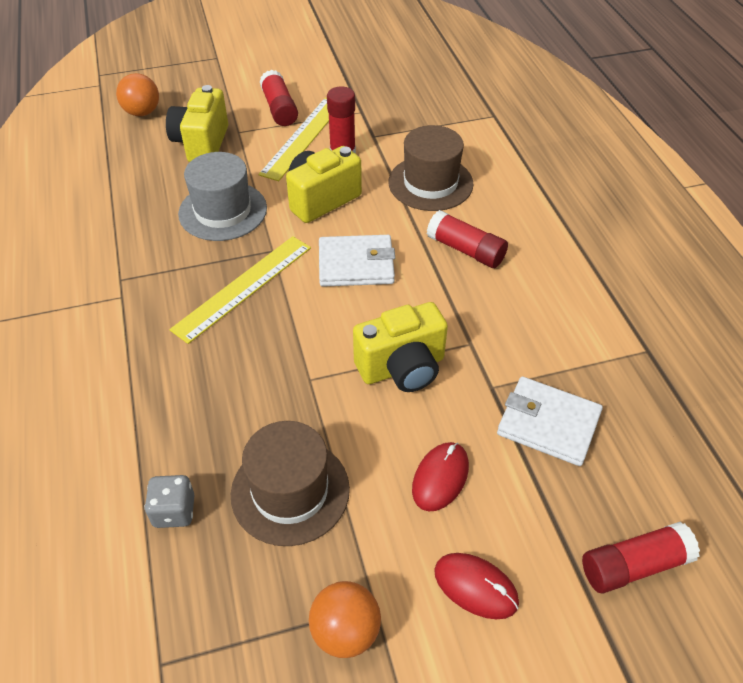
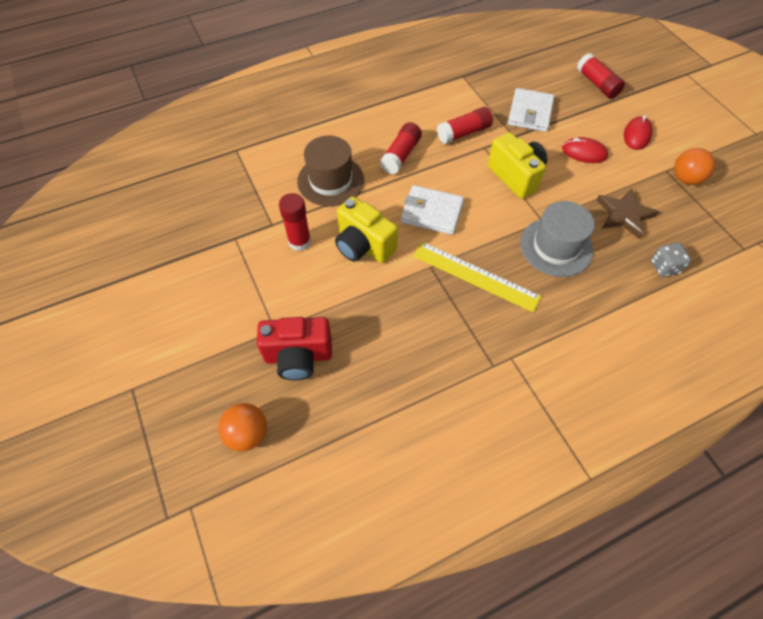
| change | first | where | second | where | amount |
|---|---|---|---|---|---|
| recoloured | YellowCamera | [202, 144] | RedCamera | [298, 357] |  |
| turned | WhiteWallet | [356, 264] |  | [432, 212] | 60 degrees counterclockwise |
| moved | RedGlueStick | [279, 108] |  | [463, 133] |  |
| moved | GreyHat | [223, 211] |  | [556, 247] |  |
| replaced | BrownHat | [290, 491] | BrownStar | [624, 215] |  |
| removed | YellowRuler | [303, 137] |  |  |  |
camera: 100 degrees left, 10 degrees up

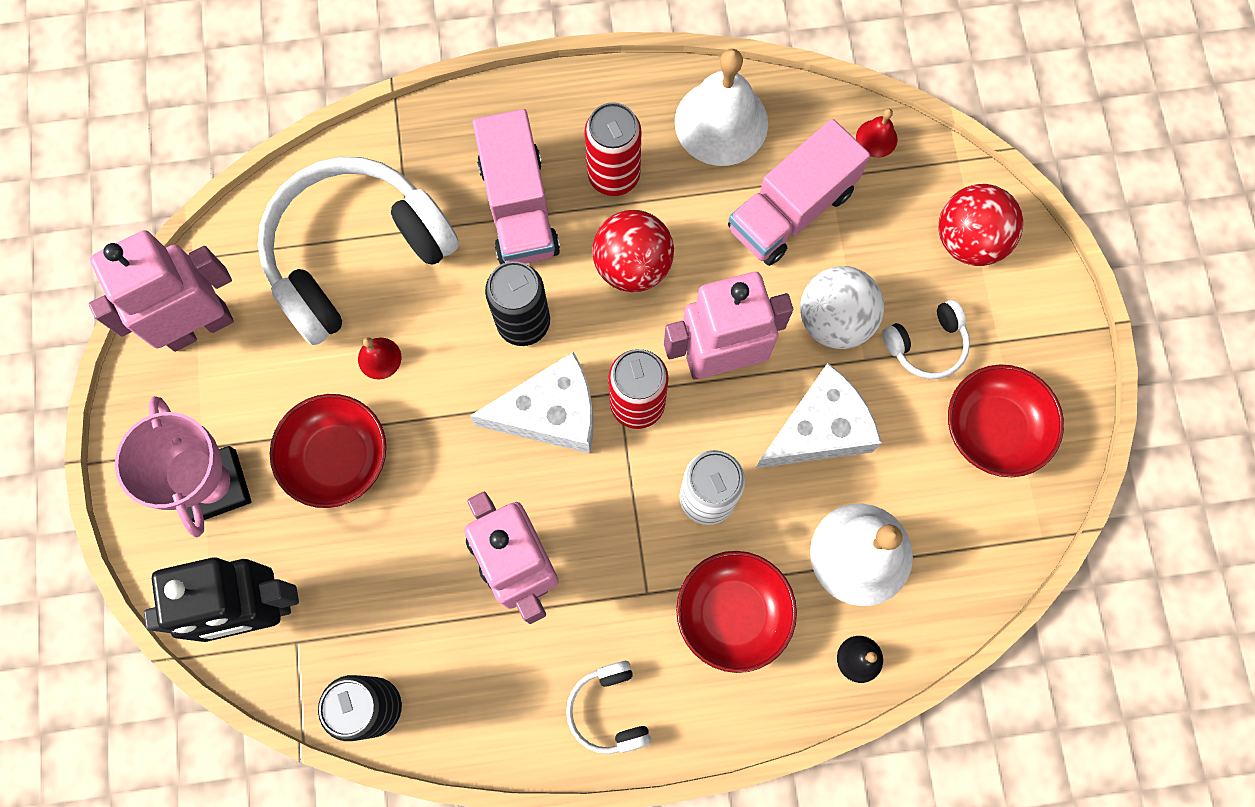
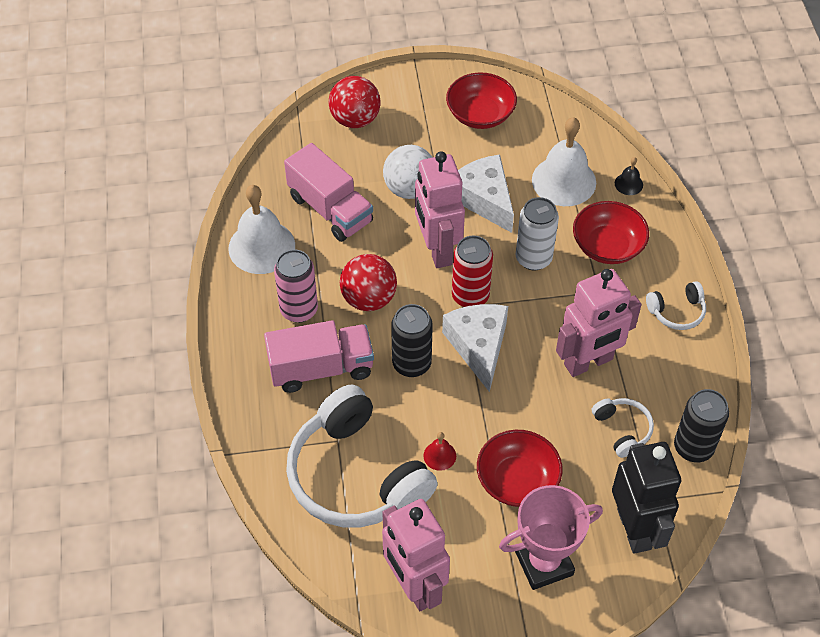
| change | first | where | second | where | amount |
|---|---|---|---|---|---|
| recoloured | RedCan | [614, 175] | PinkCan | [299, 310] |  |
| moved | WhiteHeadphones | [926, 345] |  | [622, 429] |  |
| removed | RedBell | [876, 138] |  |  |  |
camera: 90 degrees left, 20 degrees down

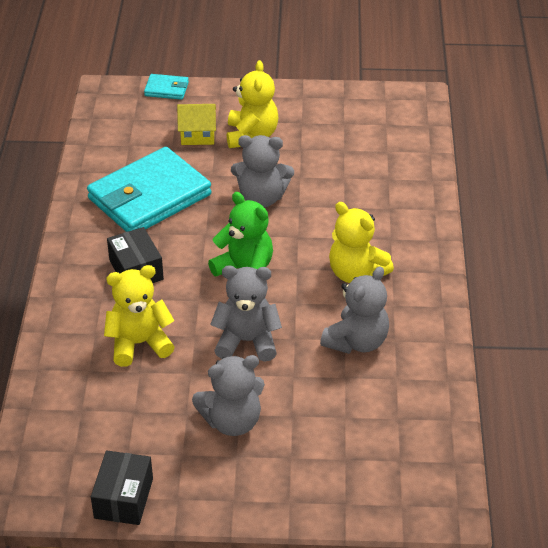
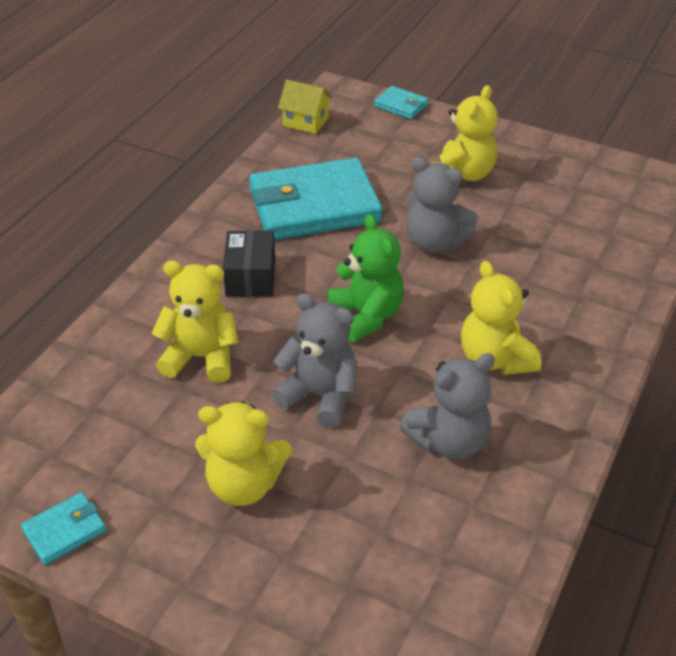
| change | first | where | second | where | amount |
|---|---|---|---|---|---|
| replaced | BlackBox | [123, 498] | TurquoiseWallet | [65, 531] |  |
| recoloured | GreyTeddyBear | [232, 421] | YellowTeddyBear | [244, 485] |  |
| moved | YellowHouse | [197, 136] |  | [306, 122] |  |
camera: 25 degrees right, 0 degrees up

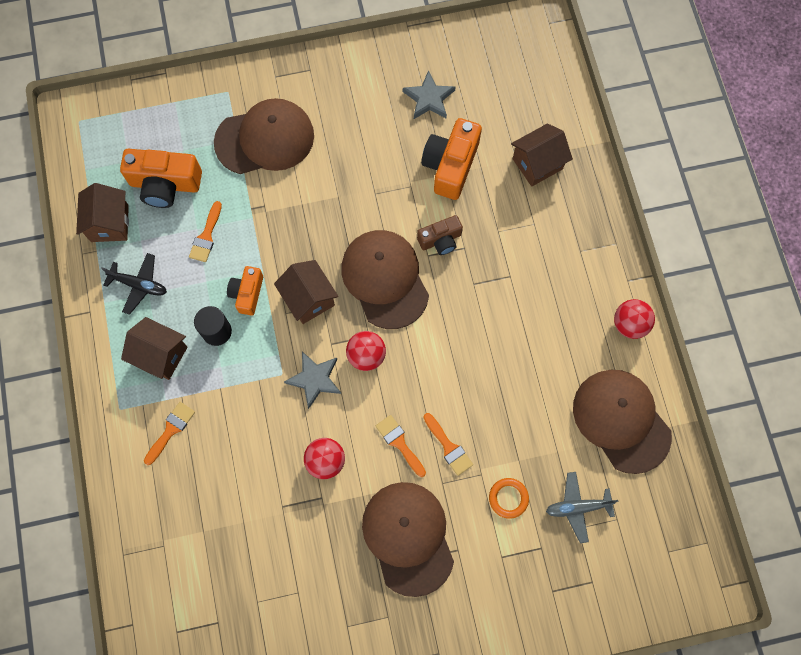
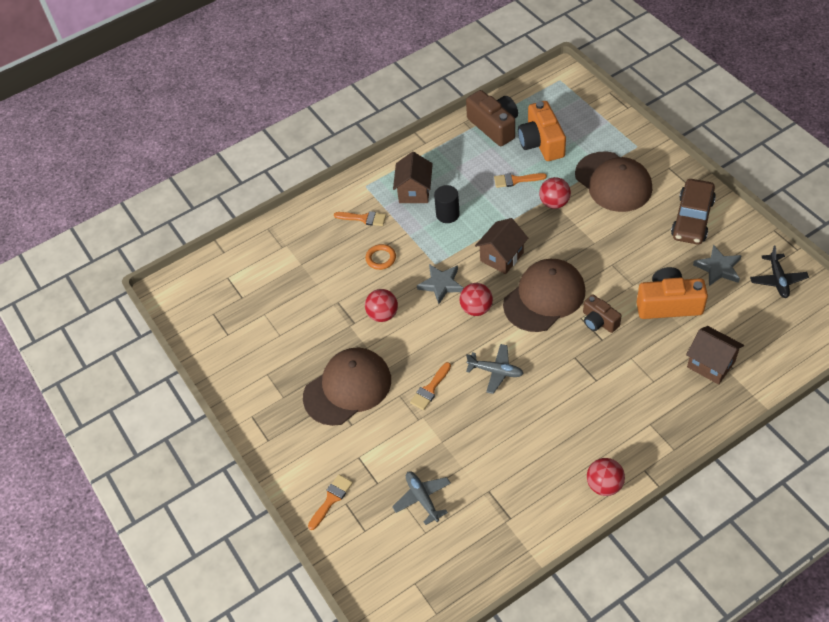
| change | first | where | second | where | amount |
|---|---|---|---|---|---|
| moved | OrangeBrush | [399, 443] |  | [331, 499] |  |
| moved | OrangeRing | [508, 498] |  | [381, 258] |  |
| replaced | BrownHouse | [109, 223] | BrownCamera | [494, 126] |  |
| added |  |  | GreyPlane | [495, 371] |  |
| added |  |  | RedBall | [554, 203] |  |
| added |  |  | BrownCar | [692, 218] |  |
| moved | BlackPlane | [139, 285] |  | [777, 280] |  |
| removed | OrangeCamera | [247, 293] |  |  |  |
| removed | BrownCap | [621, 420] |  |  |  |
camera: 75 degrees right, 20 degrees down

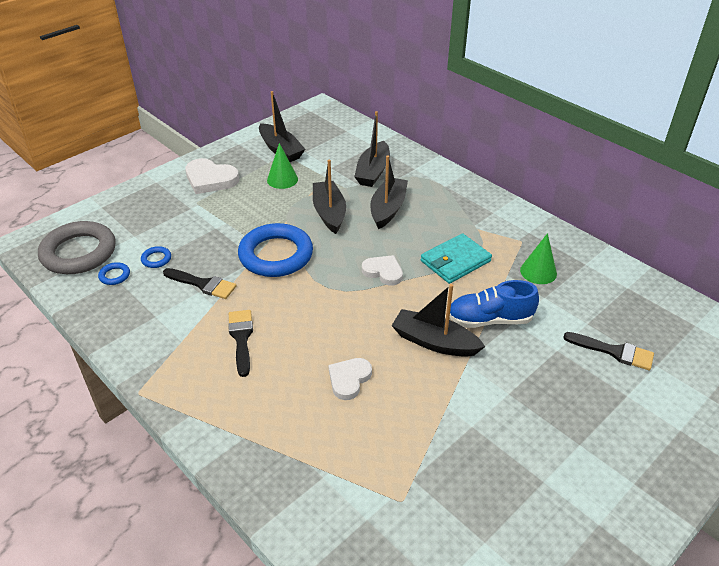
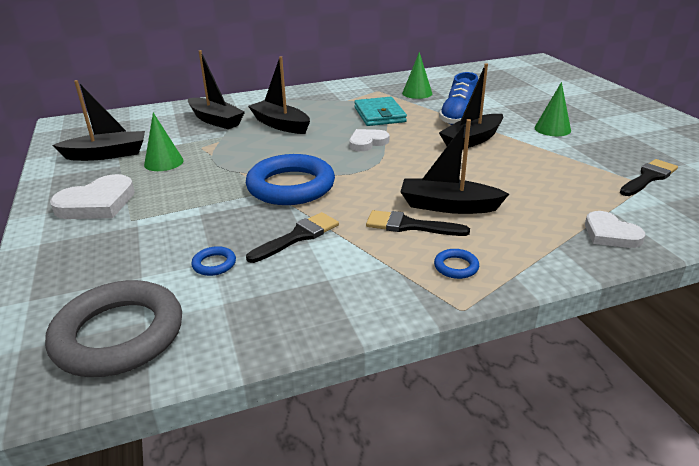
| change | first | where | second | where | amount |
|---|---|---|---|---|---|
| moved | BlackBoat | [329, 213] |  | [448, 206] |  |
| moved | BlueRing | [114, 275] |  | [456, 267] |  |
| added |  |  | GreenCone | [552, 129] |  |
| moved | WhiteHeart | [349, 379] |  | [610, 234] |  |
| moved | BlackBrush | [614, 351] |  | [648, 177] |  |
camera: 65 degrees left, 10 degrees down

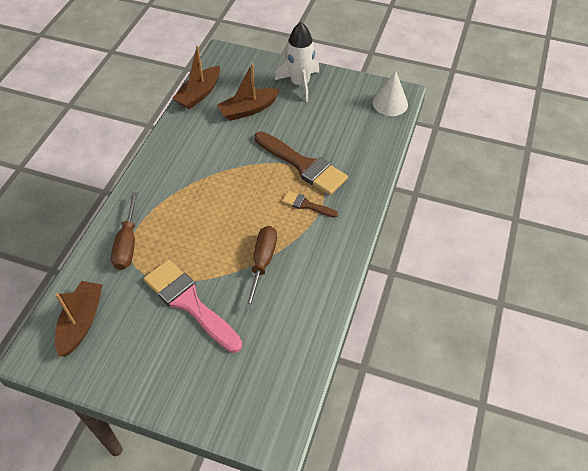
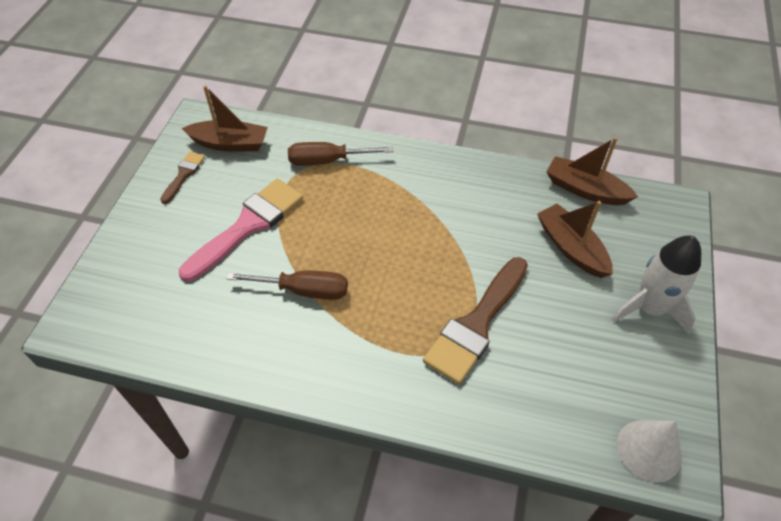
| change | first | where | second | where | amount |
|---|---|---|---|---|---|
| moved | BrownBrush | [306, 205] |  | [184, 174] |  |
camera: 85 degrees right, 0 degrees up

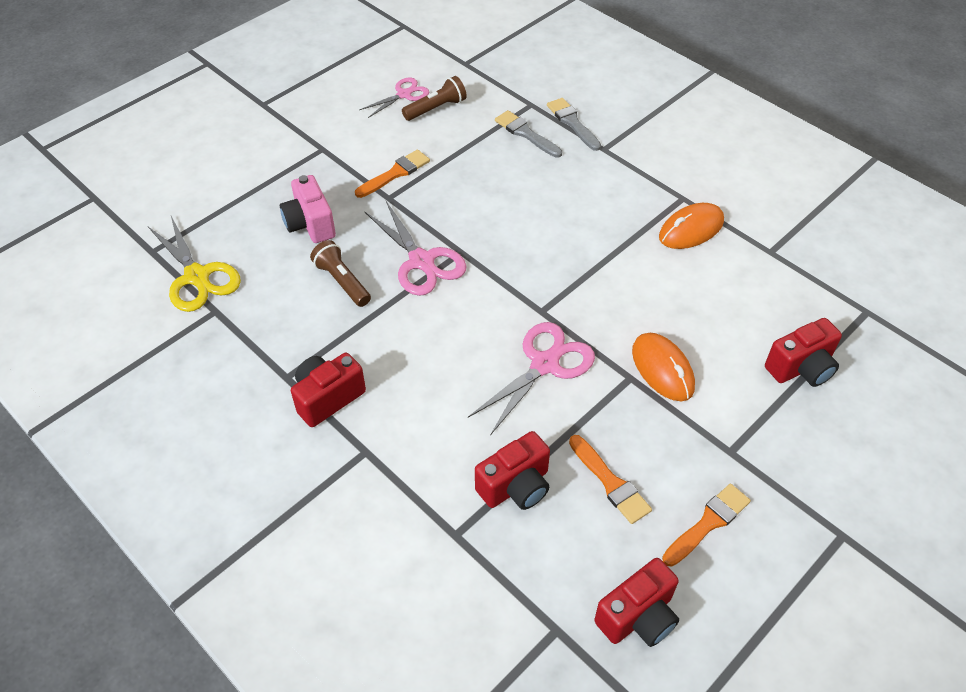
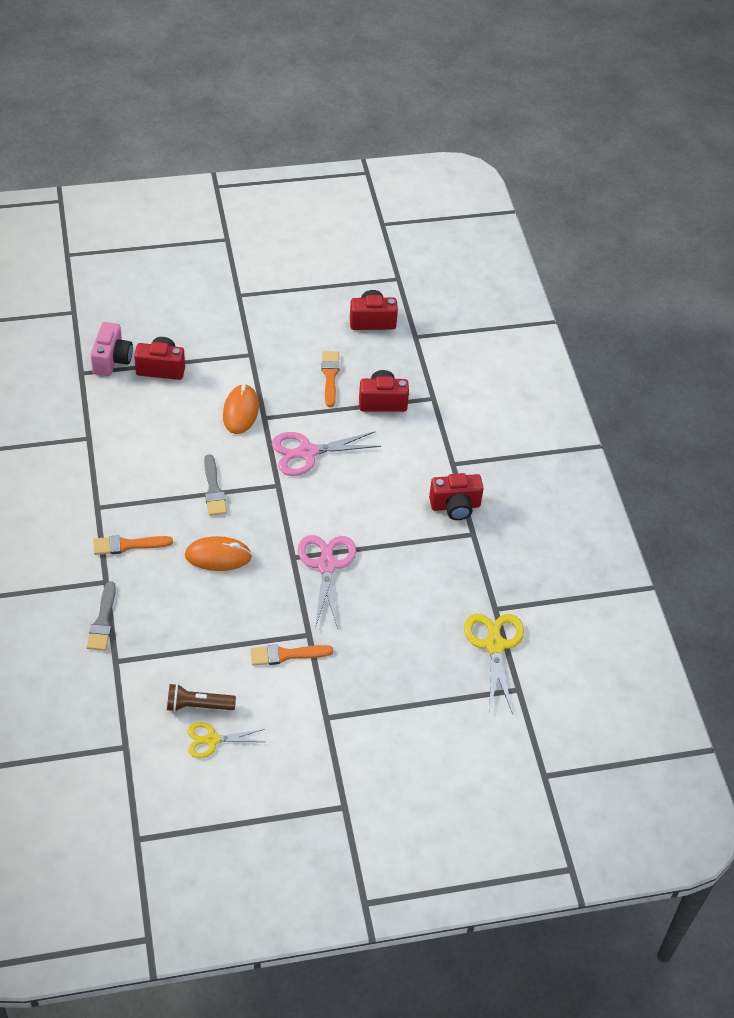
| change | first | where | second | where | amount |
|---|---|---|---|---|---|
| moved | PinkCamera | [310, 224] |  | [112, 360] |  |
| moved | OrangeBrush | [708, 523] |  | [128, 545] |  |
| moved | OrangeMouse | [691, 229] |  | [218, 556] |  |
| recoloured | PinkScissors | [404, 94] | YellowScissors | [211, 740] |  |
| moved | GreyBrush | [526, 134] |  | [213, 489] |  |
| removed | BrownFlashlight | [342, 282] |  |  |  |
camera: 150 degrees left, 0 degrees up

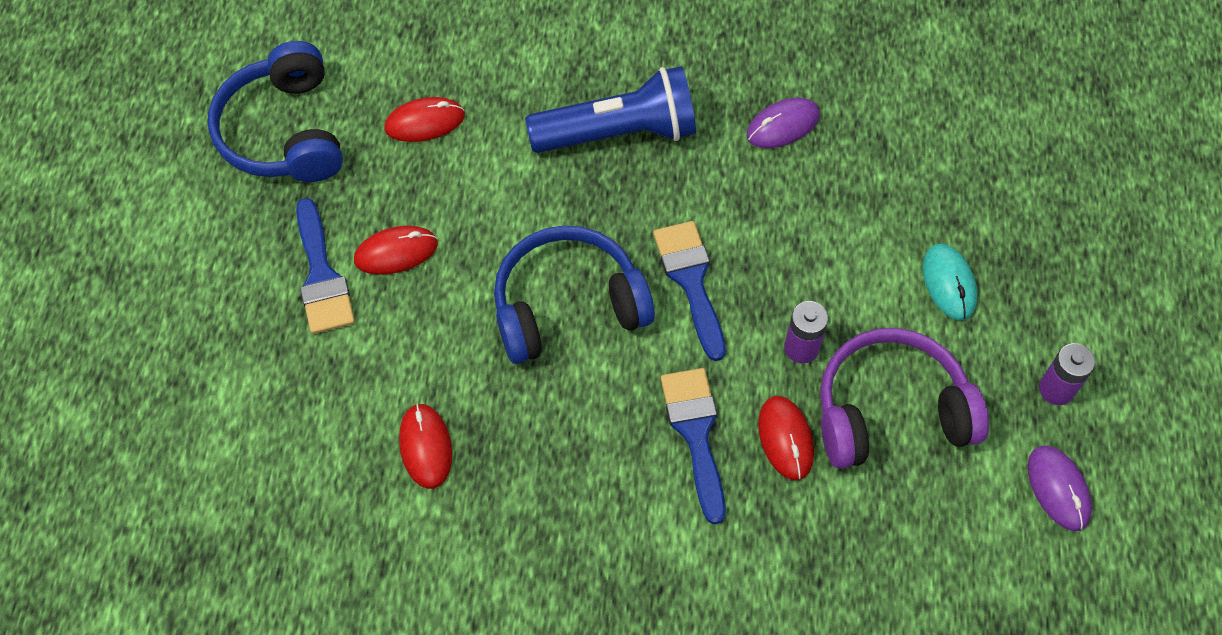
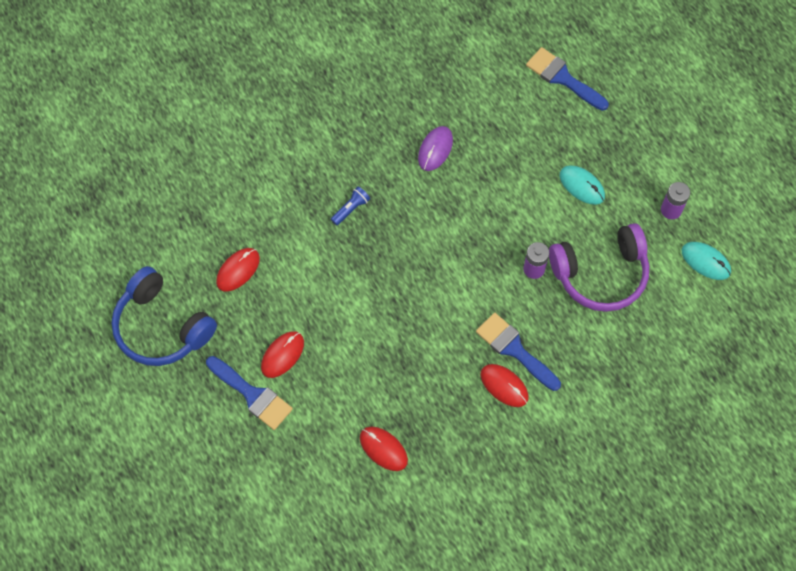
| change | first | where | second | where | amount |
|---|---|---|---|---|---|
| resized | BlueFlashlight | [619, 133] |  | [351, 209] | x0.40 |
| moved | RedMouse | [785, 439] |  | [504, 386] |  |
| moved | BlueBrush | [690, 281] |  | [562, 78] |  |
| turned | PurpleHeadphones | [890, 411] |  | [600, 274] | 150 degrees counterclockwise |
| recoloured | PurpleMouse | [1058, 489] | TurquoiseMouse | [705, 261] |  |
| removed | BlueHeadphones | [568, 306] |  |  |  |
camera: 35 degrees left, 5 degrees up

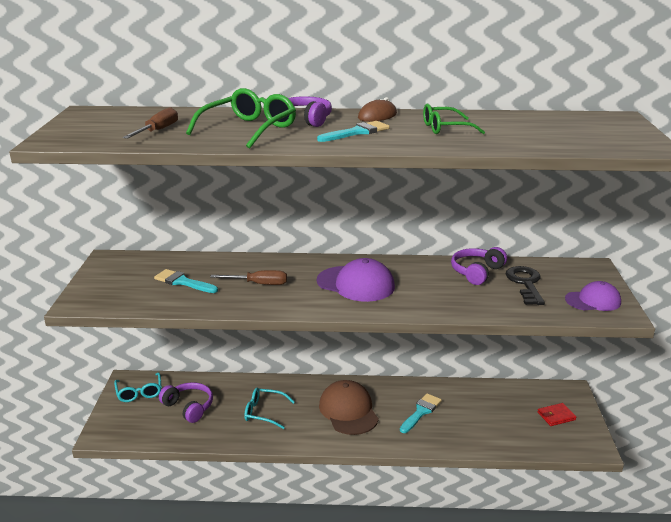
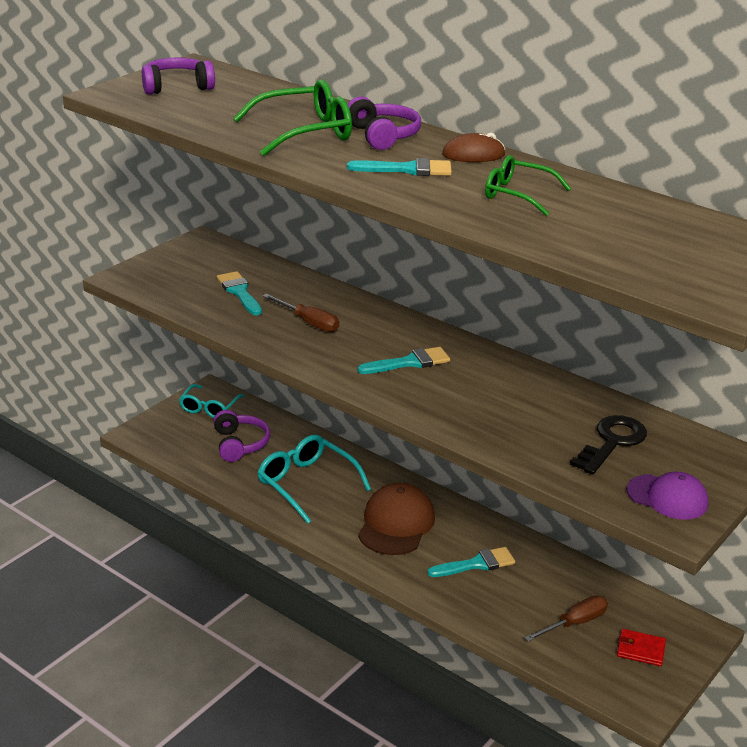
| change | first | where | second | where | amount |
|---|---|---|---|---|---|
| moved | PurpleHeadphones | [476, 272] |  | [177, 87] |  |
| resized | TurquoiseGlasses | [264, 412] |  | [306, 483] | x1.53 |
| replaced | PurpleCap | [356, 284] | TurquoiseBrush | [409, 362] |  |
| moved | BrownScrewdriver | [157, 131] |  | [574, 623] |  |
camera: 35 degrees right, 5 degrees up

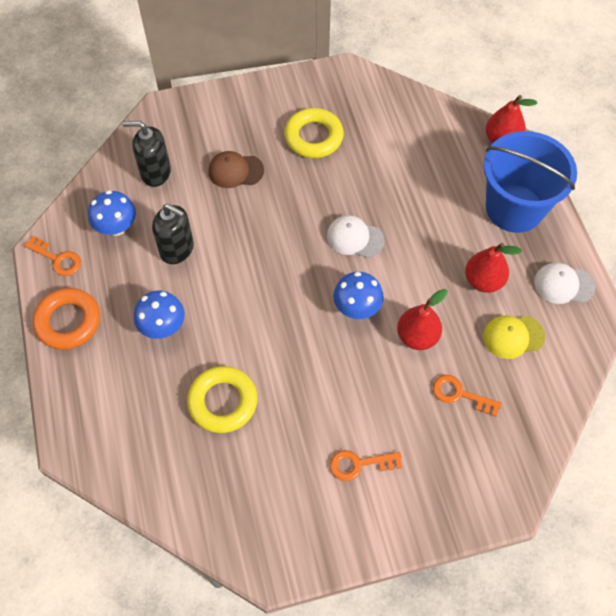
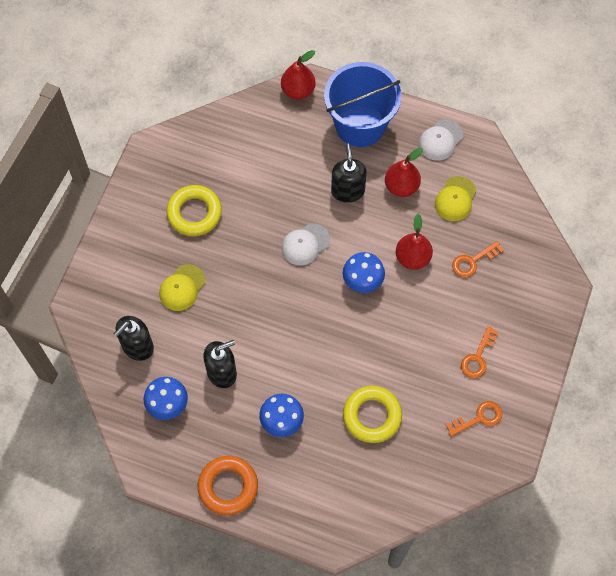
| change | first | where | second | where | amount |
|---|---|---|---|---|---|
| recoloured | BrownCap | [235, 171] | YellowCap | [182, 288] |  |
| added |  |  | BlackSoapDispenser | [347, 191] |  |
| moved | OrangeKey | [57, 259] |  | [479, 418] |  |
camera: 55 degrees left, 5 degrees up

